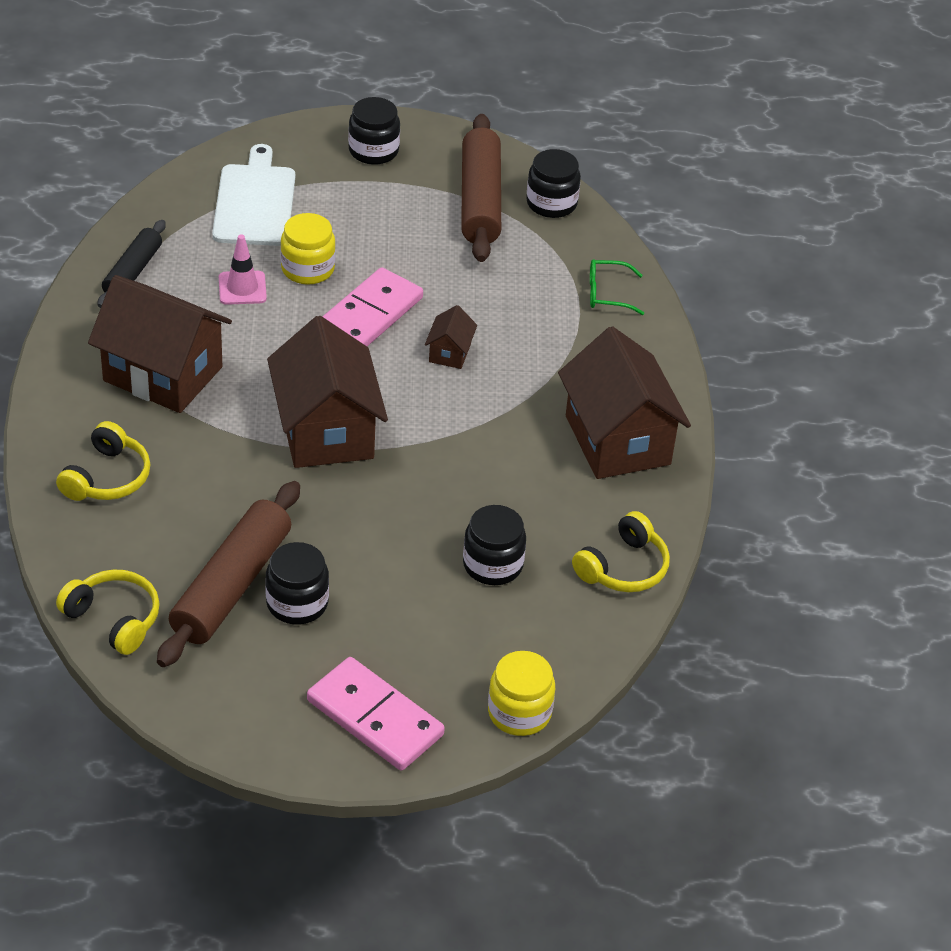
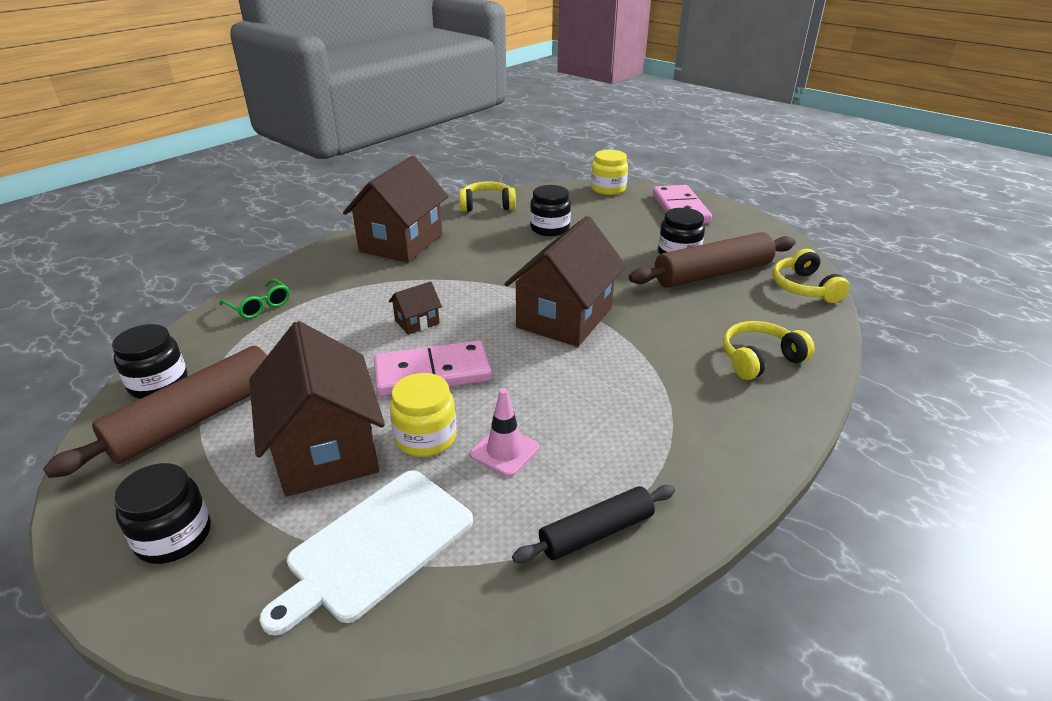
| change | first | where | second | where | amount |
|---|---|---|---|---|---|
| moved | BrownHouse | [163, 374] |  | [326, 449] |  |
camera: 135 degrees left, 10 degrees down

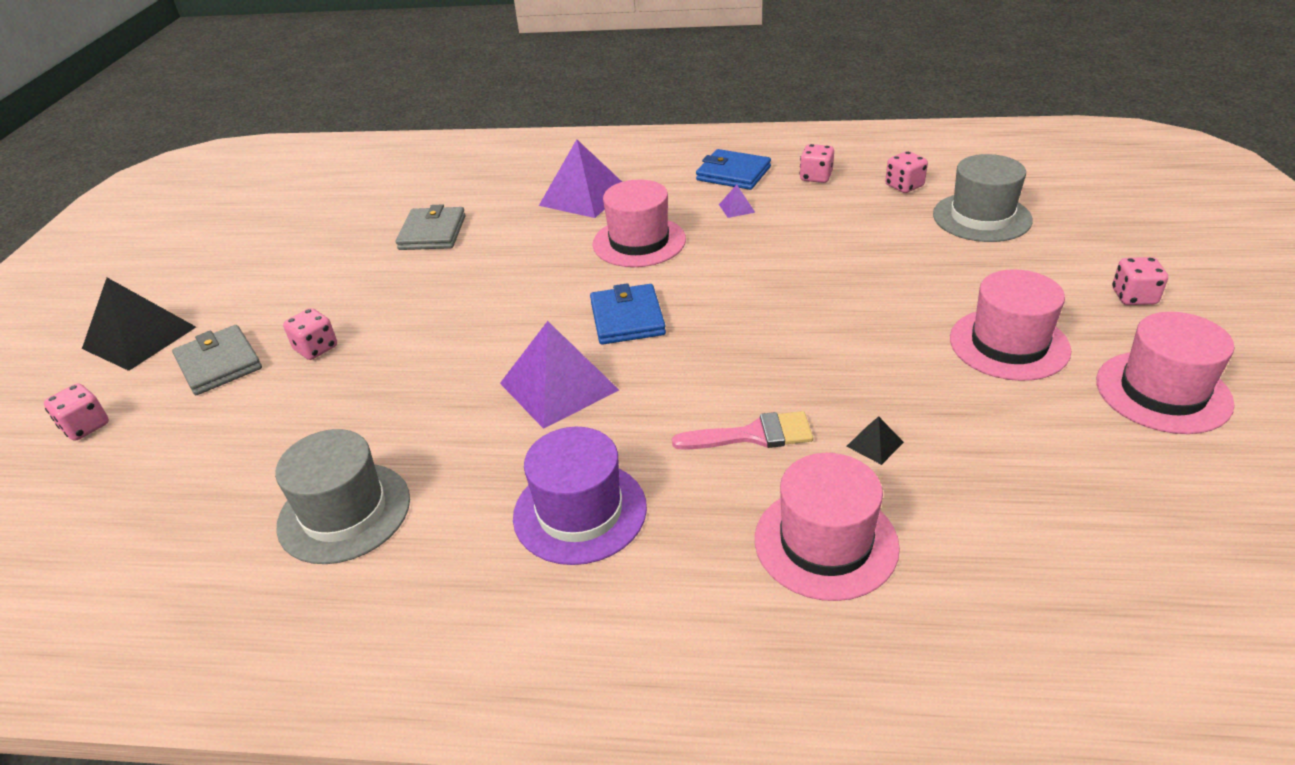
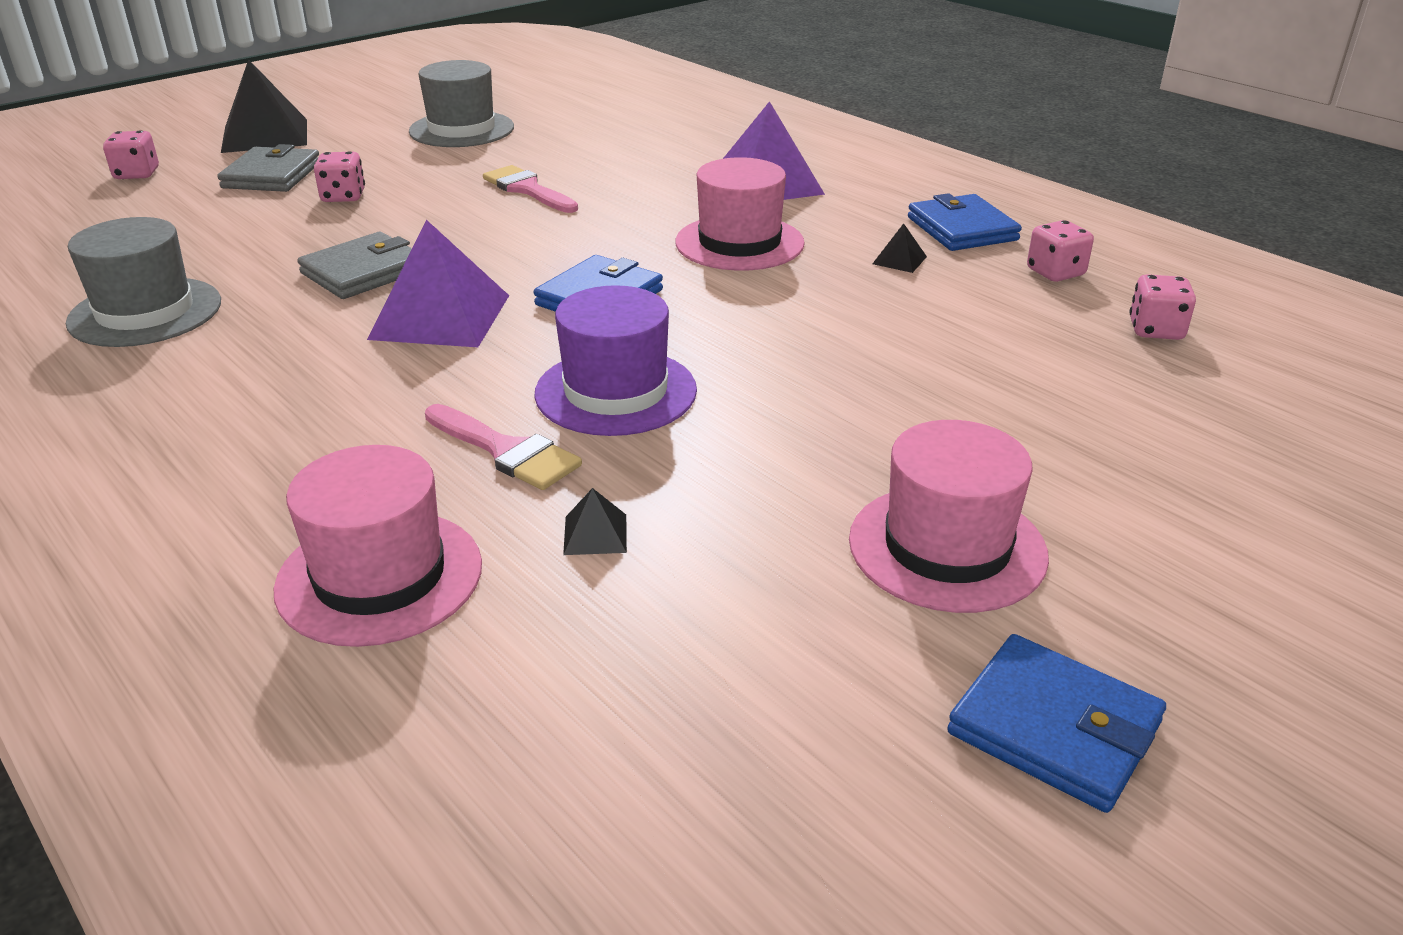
| change | first | where | second | where | amount |
|---|---|---|---|---|---|
| moved | GreyWallet | [432, 233] |  | [363, 272] |  |
| moved | GreyHat | [981, 217] |  | [461, 129] |  |
| added |  |  | PinkBrush | [527, 189] |  |
| moved | PurpleHat | [580, 511] |  | [616, 392] |  |
| recoloured | PurplePyramid | [736, 208] | BlackPyramid | [899, 260] |  |
| replaced | PinkHat | [1163, 392] | BlueWallet | [1054, 728] |  |
| removed | PinkDice | [1134, 297] |  |  |  |
camera: 40 degrees right, 5 degrees down

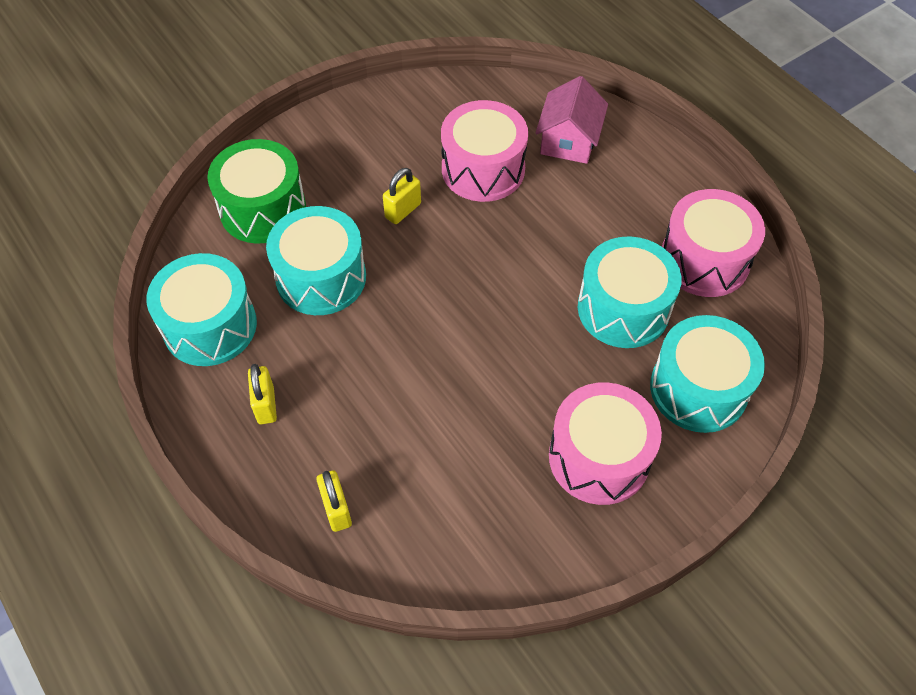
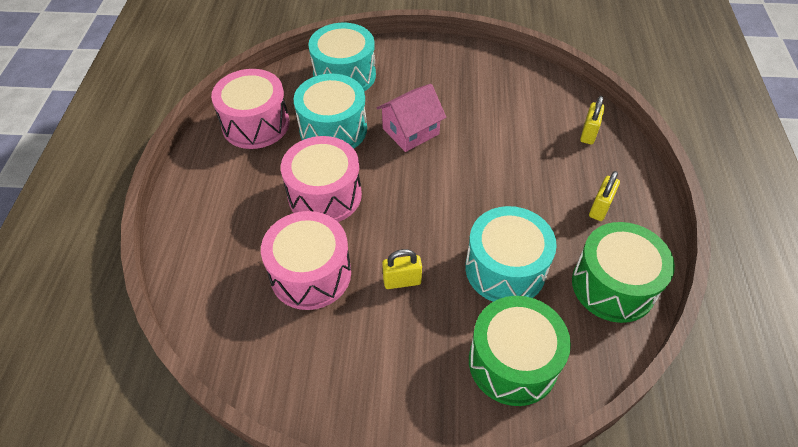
| change | first | where | second | where | amount |
|---|---|---|---|---|---|
| moved | PinkDrum | [599, 457] |  | [325, 195] |  |
| moved | PinkHouse | [569, 141] |  | [410, 131] |  |
| recoloured | TurquoiseDrum | [210, 326] | GreenDrum | [613, 285] |  |
camera: 140 degrees left, 5 degrees down

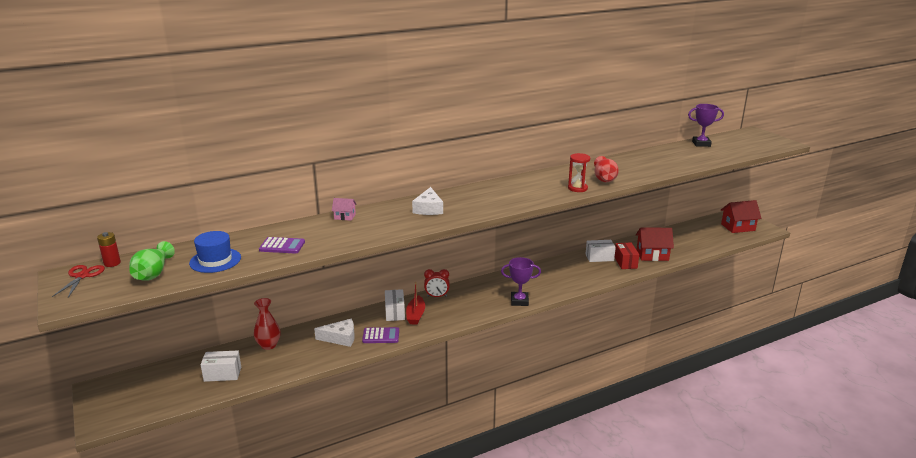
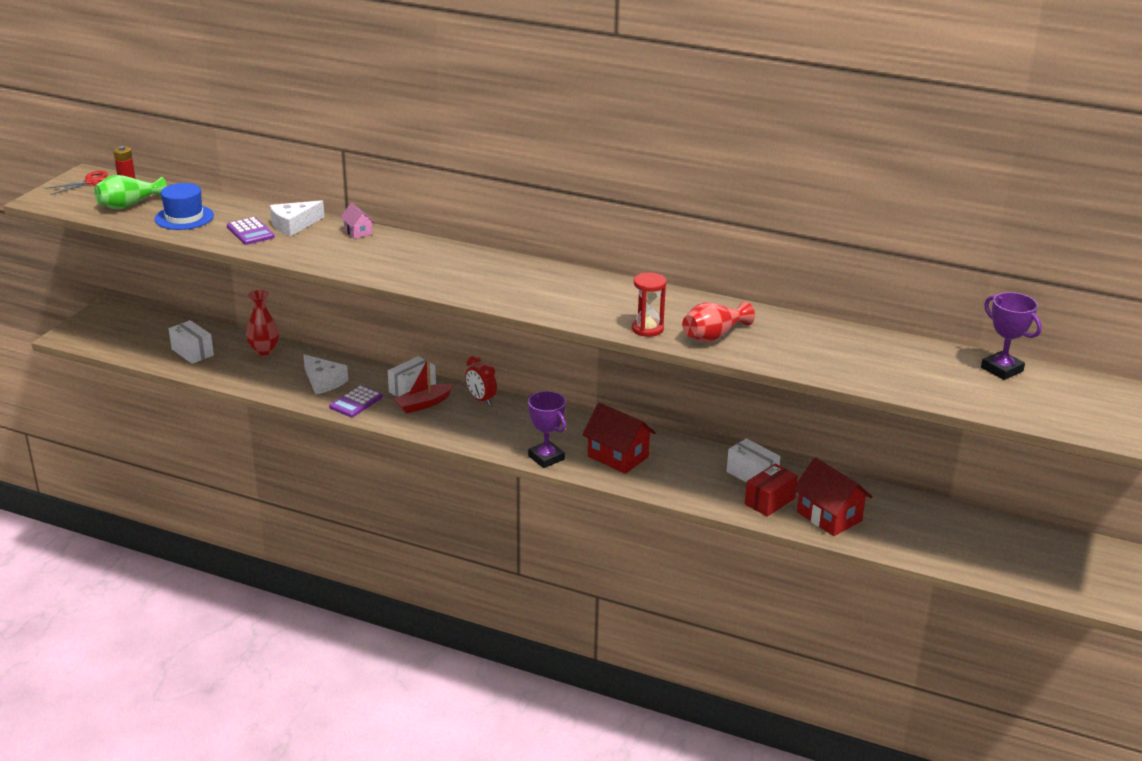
| change | first | where | second | where | amount |
|---|---|---|---|---|---|
| moved | WhiteCheese | [428, 209] |  | [293, 225] |  |
| turned | PurpleCalculator | [381, 336] |  | [356, 402] | 75 degrees clockwise |
| moved | RedHouse | [738, 227] |  | [618, 456] |  |
camera: 50 degrees right, 5 degrees up

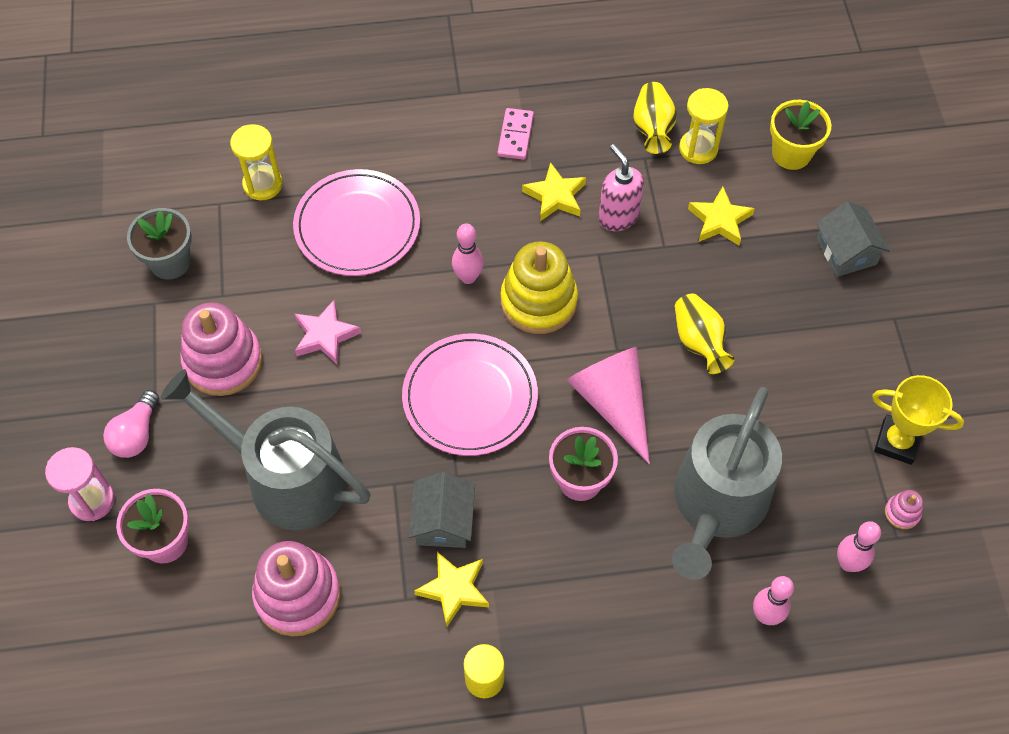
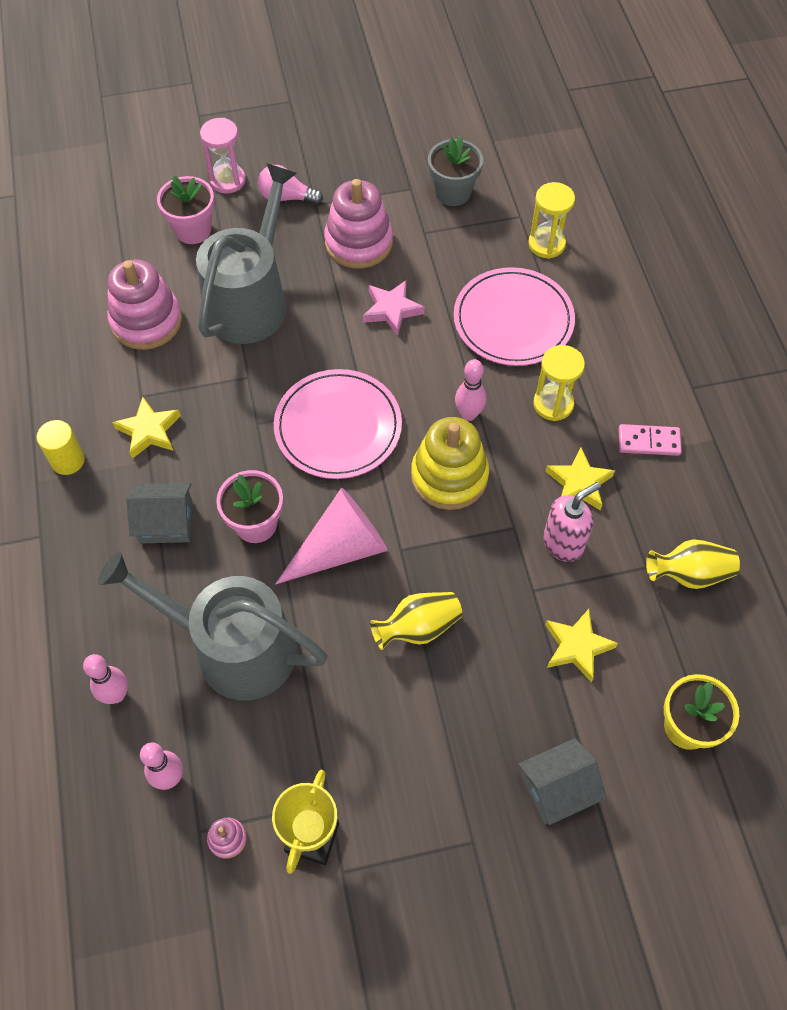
| change | first | where | second | where | amount |
|---|---|---|---|---|---|
| moved | GreyHouse | [443, 521] |  | [166, 522] |  |
| moved | YellowHourglass | [698, 148] |  | [553, 404] |  |
camera: 85 degrees right, 0 degrees up

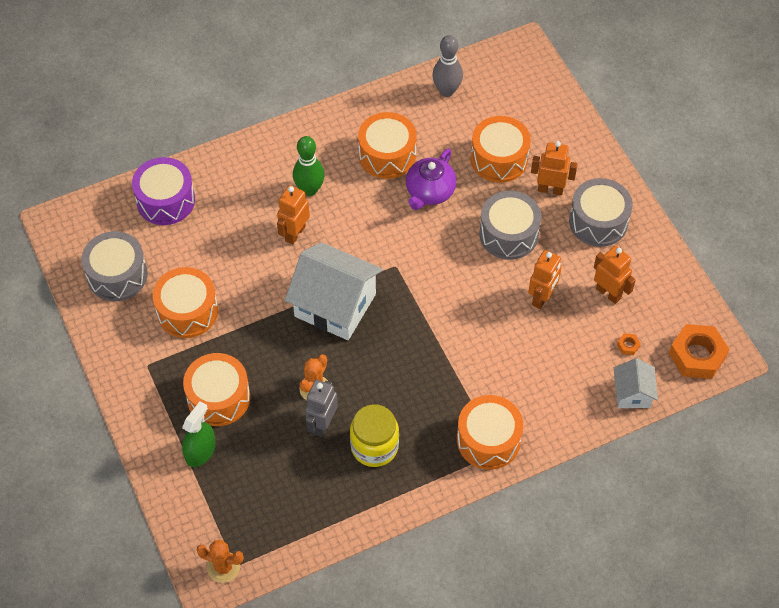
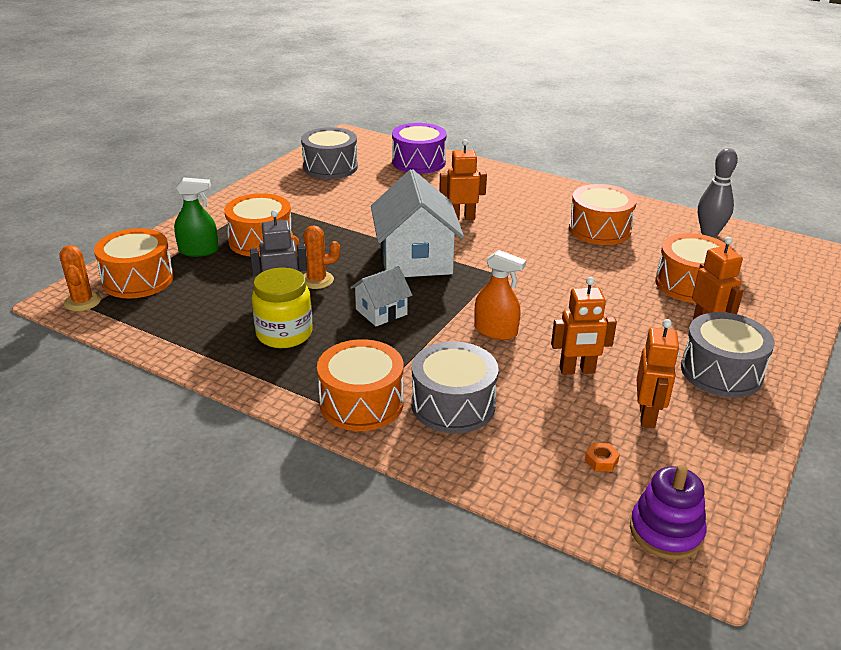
| change | first | where | second | where | amount |
|---|---|---|---|---|---|
| moved | OrangeDrum | [187, 311] |  | [138, 279] |  |
| moved | WhiteHouse | [632, 393] |  | [381, 312] |  |
| moved | GreyDrum | [508, 234] |  | [453, 405] |  |
| added |  |  | OrangeSprayBottle | [495, 331] |  |
| replaced | OrangeNut | [697, 355] | PurpleStackingToy | [666, 531] |  |
| removed | GreenBowlingPin | [309, 189] |  |  |  |
| removed | PurpleTeapot | [430, 192] |  |  |  |
camera: 55 degrees right, 25 degrees down

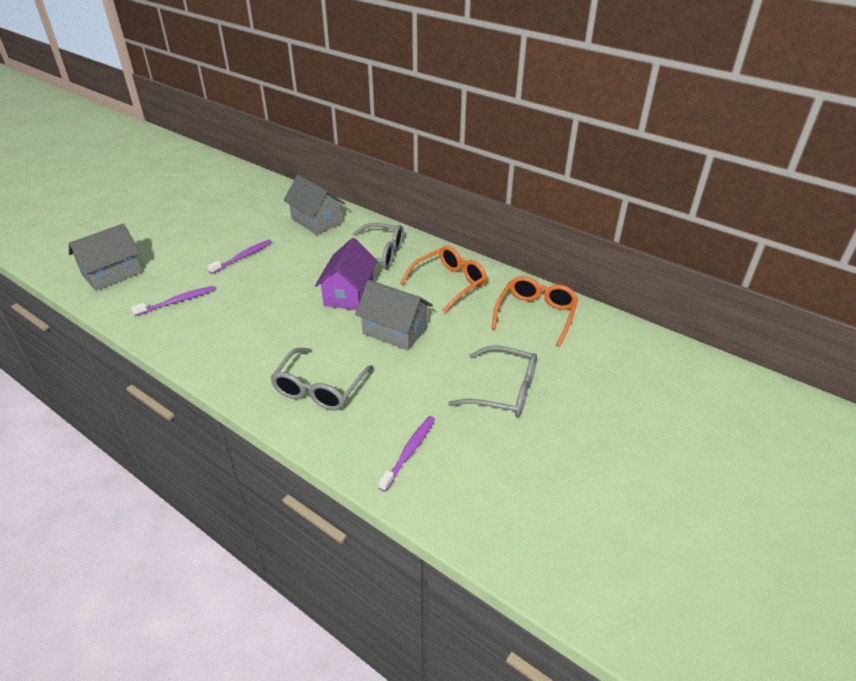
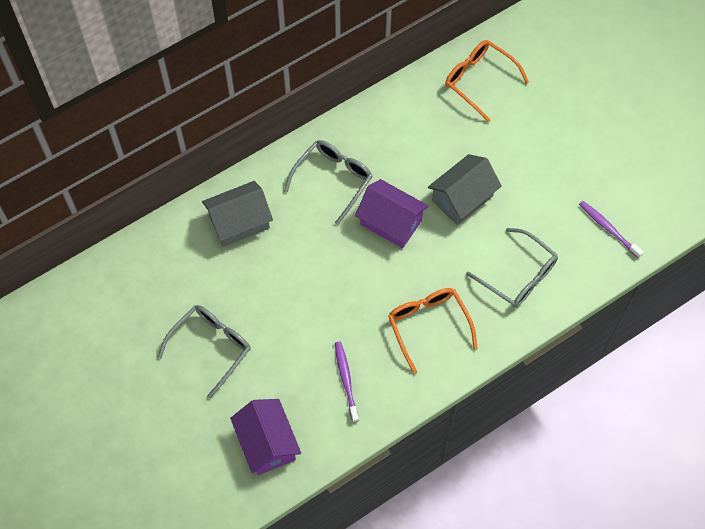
| change | first | where | second | where | amount |
|---|---|---|---|---|---|
| moved | GreyGlasses | [503, 391] |  | [211, 347] |  |
| recoloured | GreyHouse | [112, 273] | PurpleHouse | [267, 443] |  |
| moved | OrangeGlasses | [449, 283] |  | [428, 325] |  |
| removed | PurpleToothbrush | [243, 257] |  |  |  |
camera: 70 degrees left, 25 degrees up

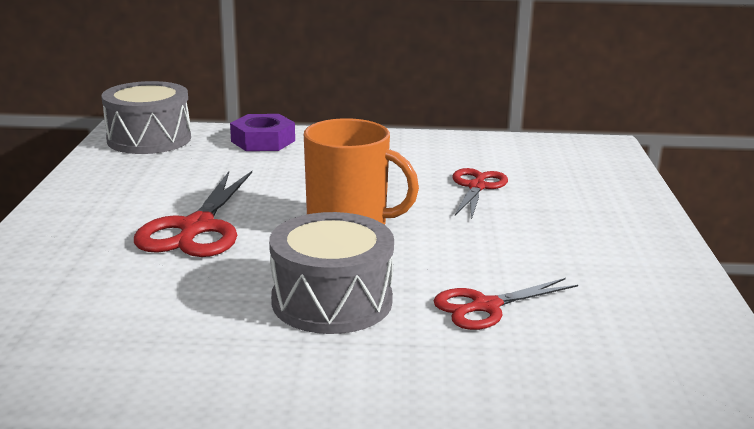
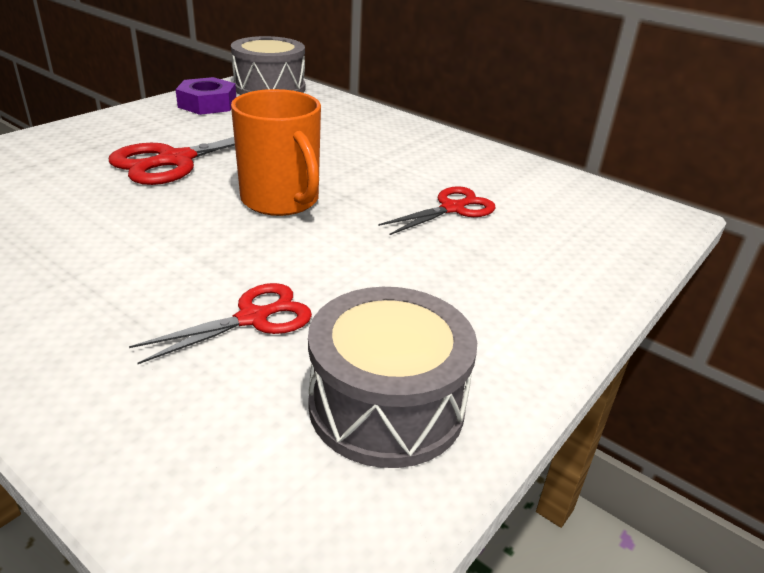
| change | first | where | second | where | amount |
|---|---|---|---|---|---|
| turned | RedScissors | [485, 306] |  | [253, 318] | 135 degrees clockwise |
| moved | PurpleNut | [263, 141] |  | [207, 104] |  |
| moved | GreyDrum | [332, 301] |  | [386, 405] |  |
camera: 35 degrees right, 10 degrees up

